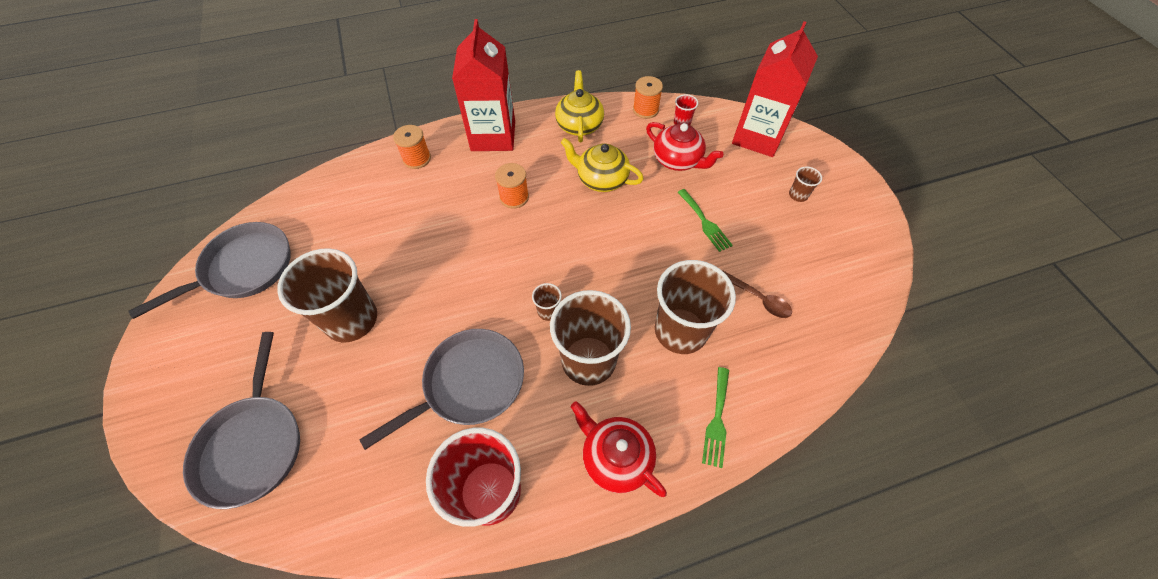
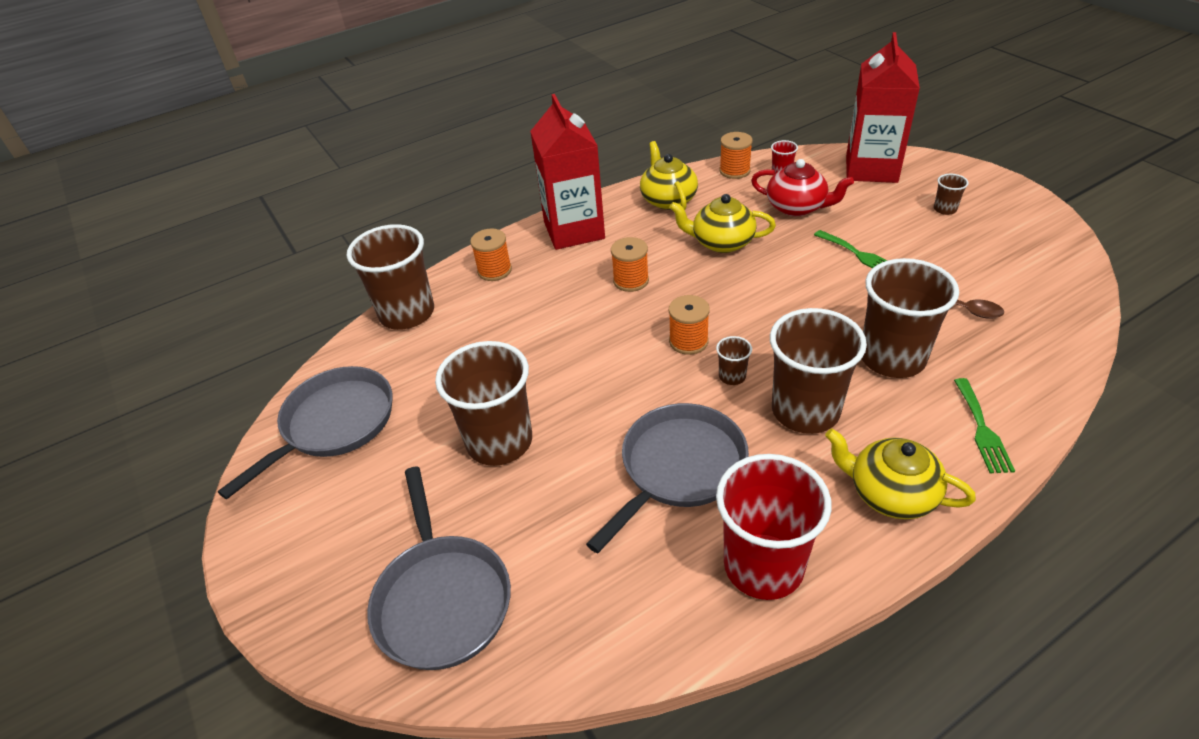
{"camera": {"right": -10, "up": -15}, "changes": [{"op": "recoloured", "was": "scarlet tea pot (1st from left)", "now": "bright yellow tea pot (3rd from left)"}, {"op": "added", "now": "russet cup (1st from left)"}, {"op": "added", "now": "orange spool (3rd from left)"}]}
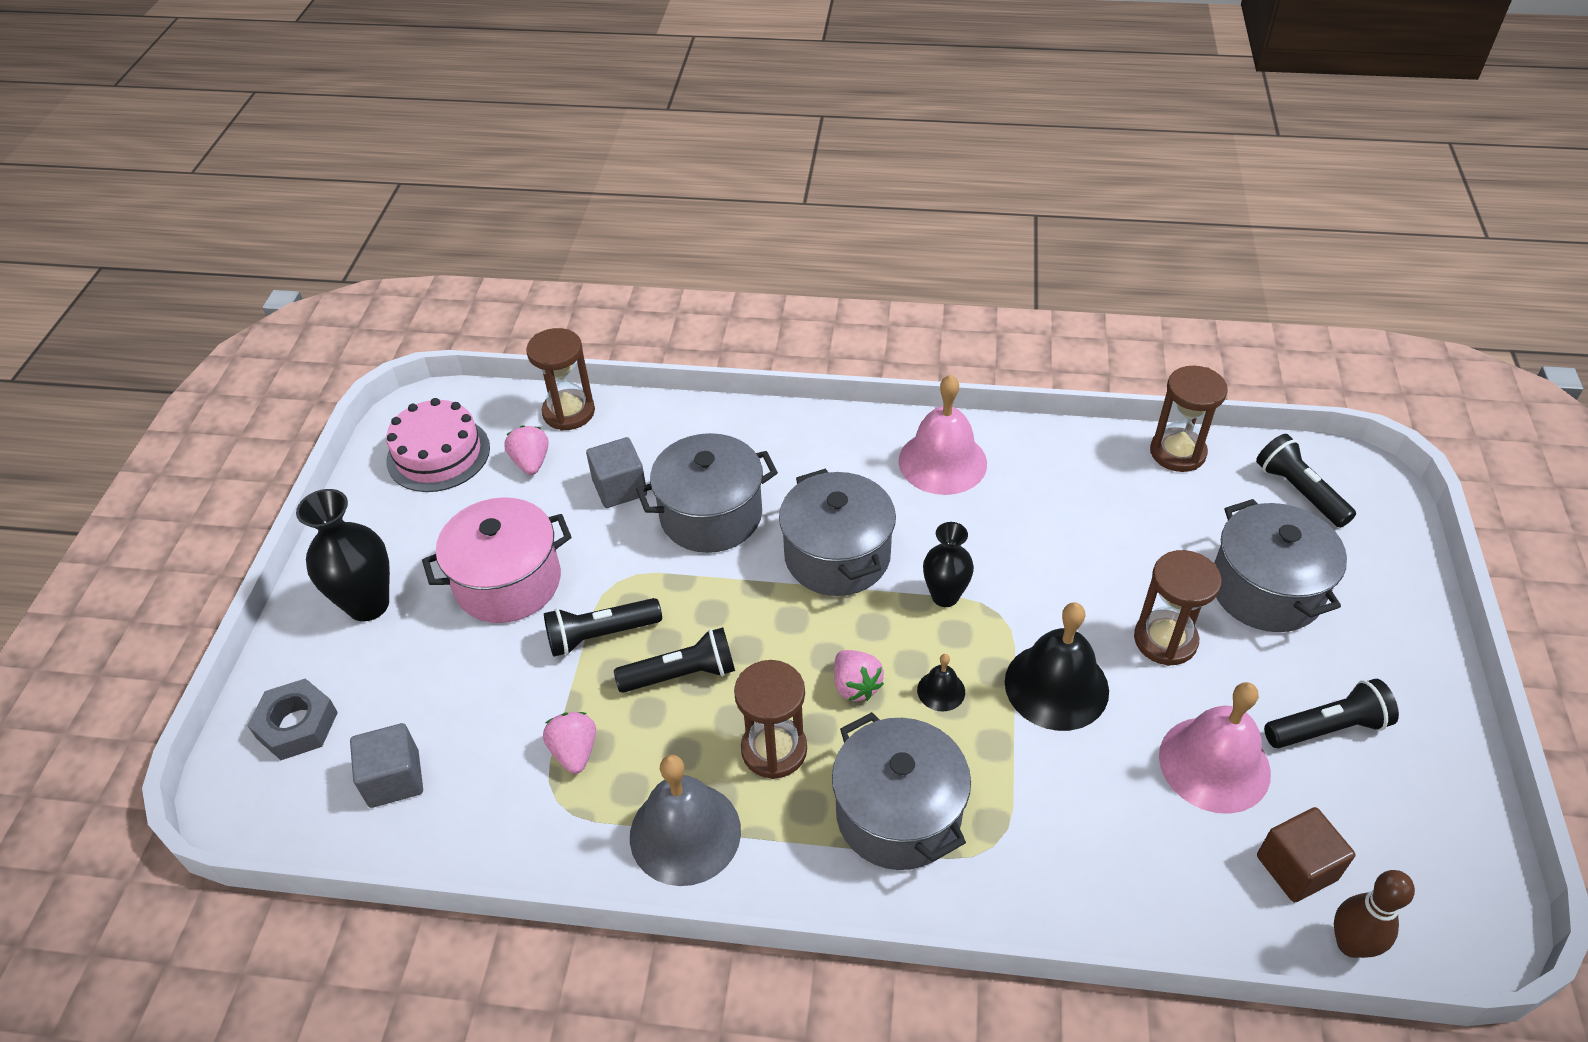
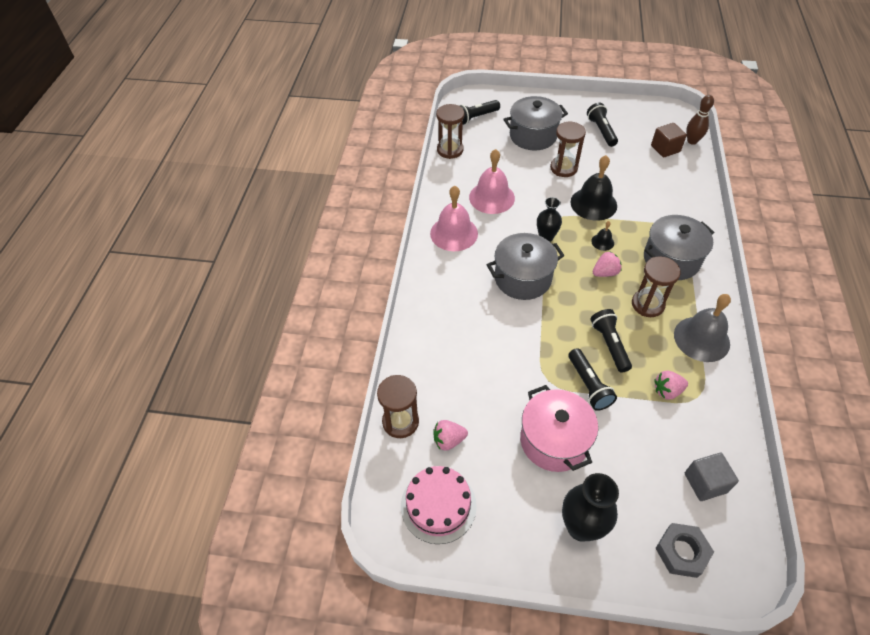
{"camera": {"right": -90, "up": 5}, "changes": [{"op": "removed", "was": "gray pot (1st from left)"}, {"op": "removed", "was": "gray solid cube (2nd from left)"}, {"op": "moved", "was": "pink school bell (2nd from left)"}]}
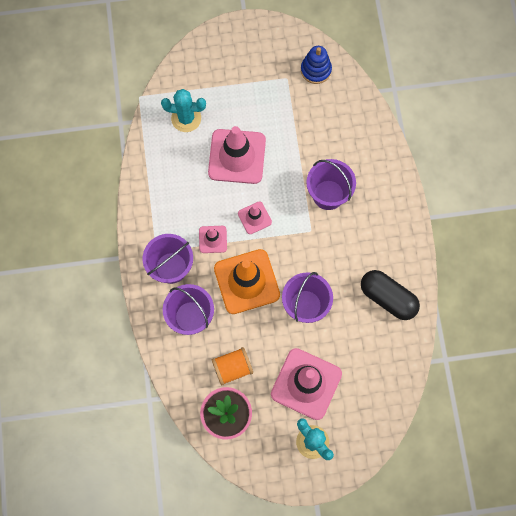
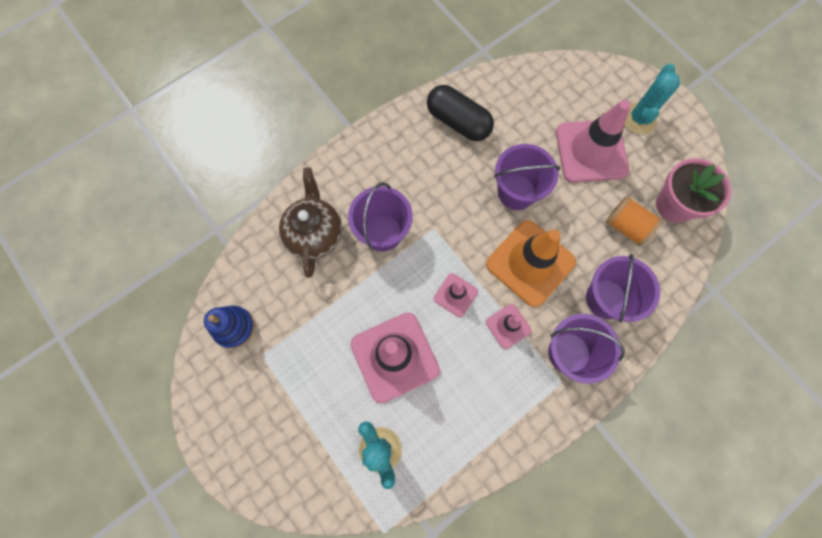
{"camera": {"right": -120, "up": 0}, "changes": [{"op": "turned", "was": "jet-black capsule", "clockwise": -60}, {"op": "added", "now": "russet tea pot"}]}
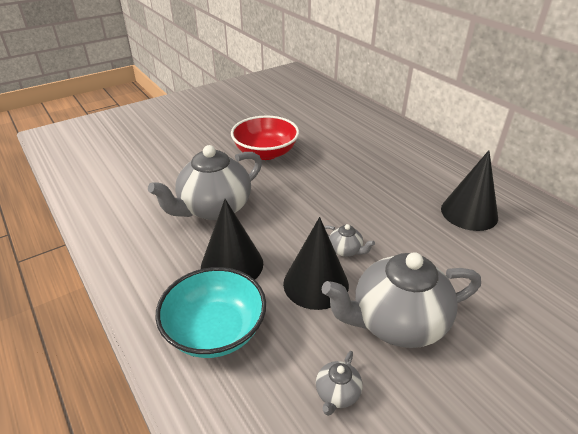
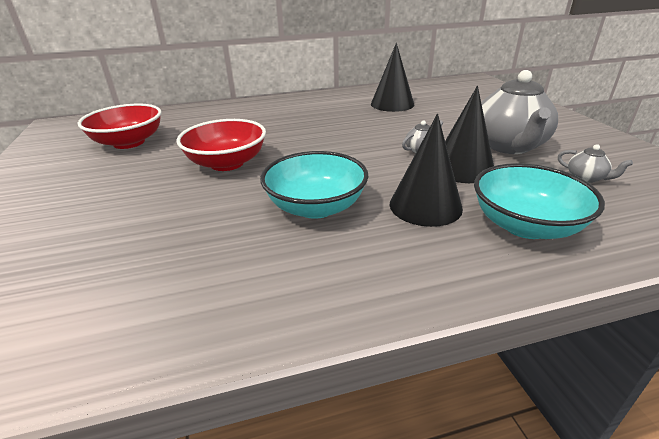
{"camera": {"right": -70, "up": -5}, "changes": [{"op": "replaced", "was": "gray tea pot (1st from left)", "now": "aqua serving bowl (1st from left)"}, {"op": "added", "now": "scarlet serving bowl (1st from left)"}]}
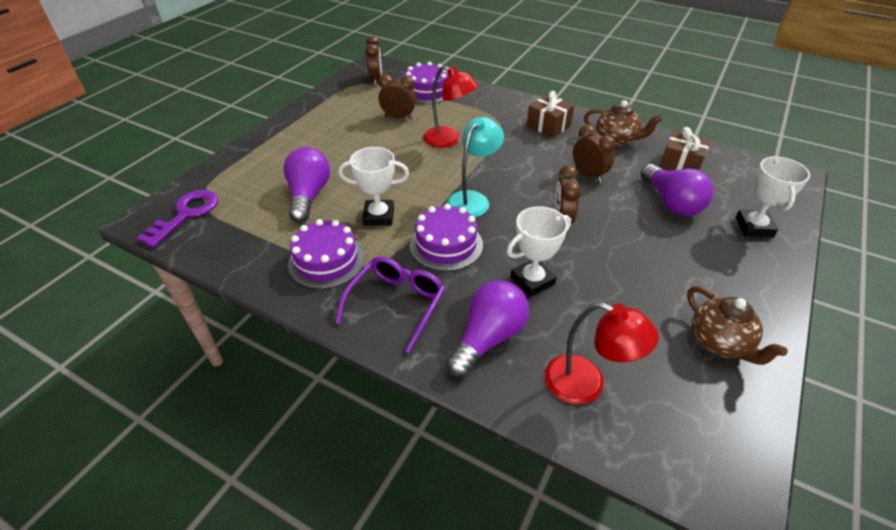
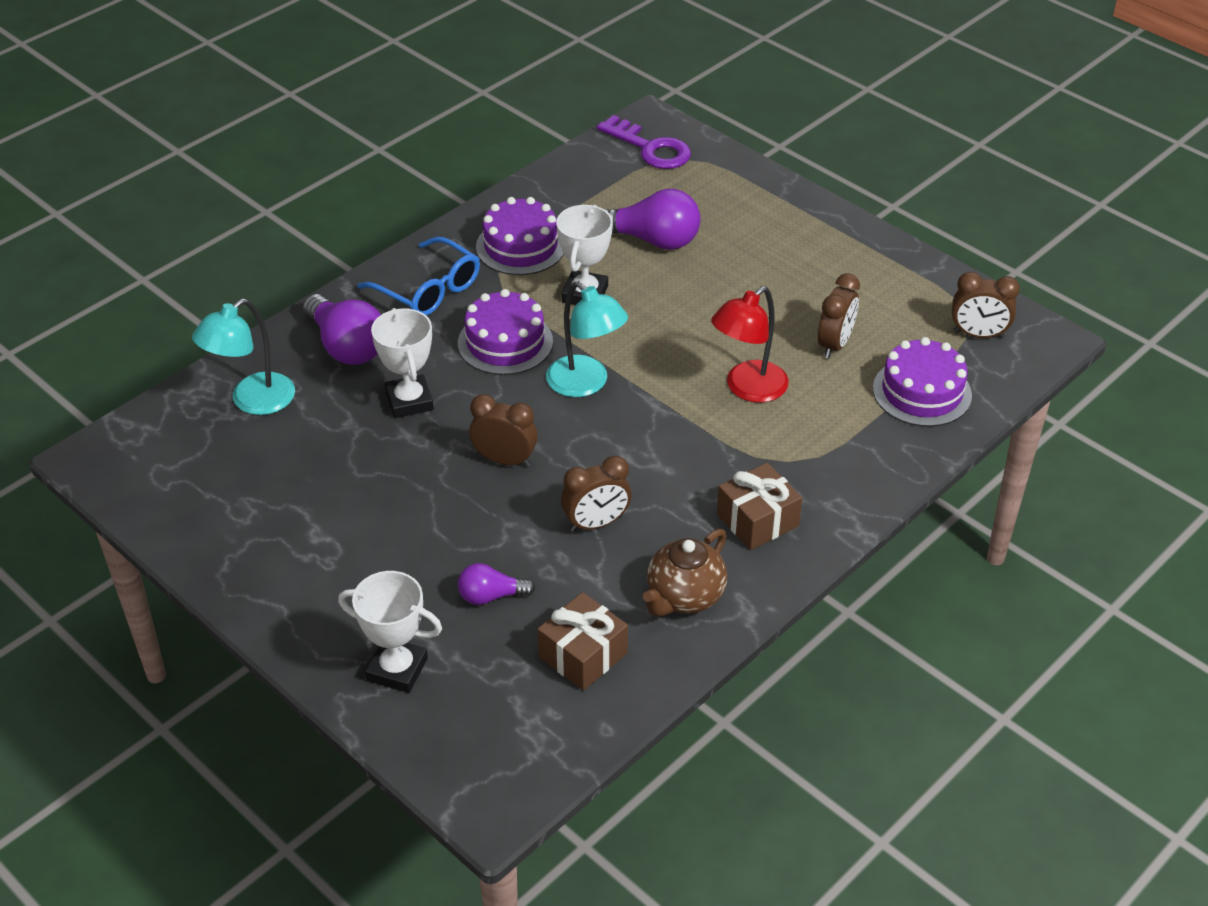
{"camera": {"right": 105, "up": 0}, "changes": [{"op": "resized", "was": "purple lightbulb (3rd from left in the first image)", "ratio": 0.56}, {"op": "recoloured", "was": "purple eyeglasses", "now": "cobalt eyeglasses"}, {"op": "removed", "was": "russet tea pot (2nd from left)"}, {"op": "recoloured", "was": "scarlet reading lamp (2nd from left)", "now": "aqua reading lamp (1st from left)"}]}
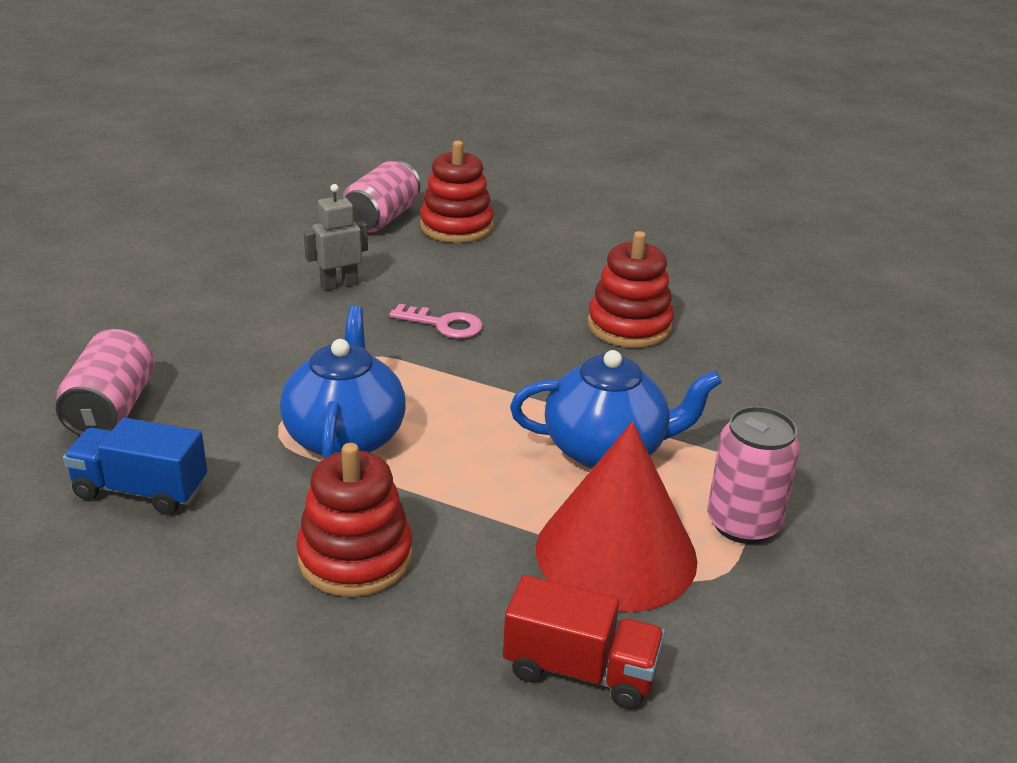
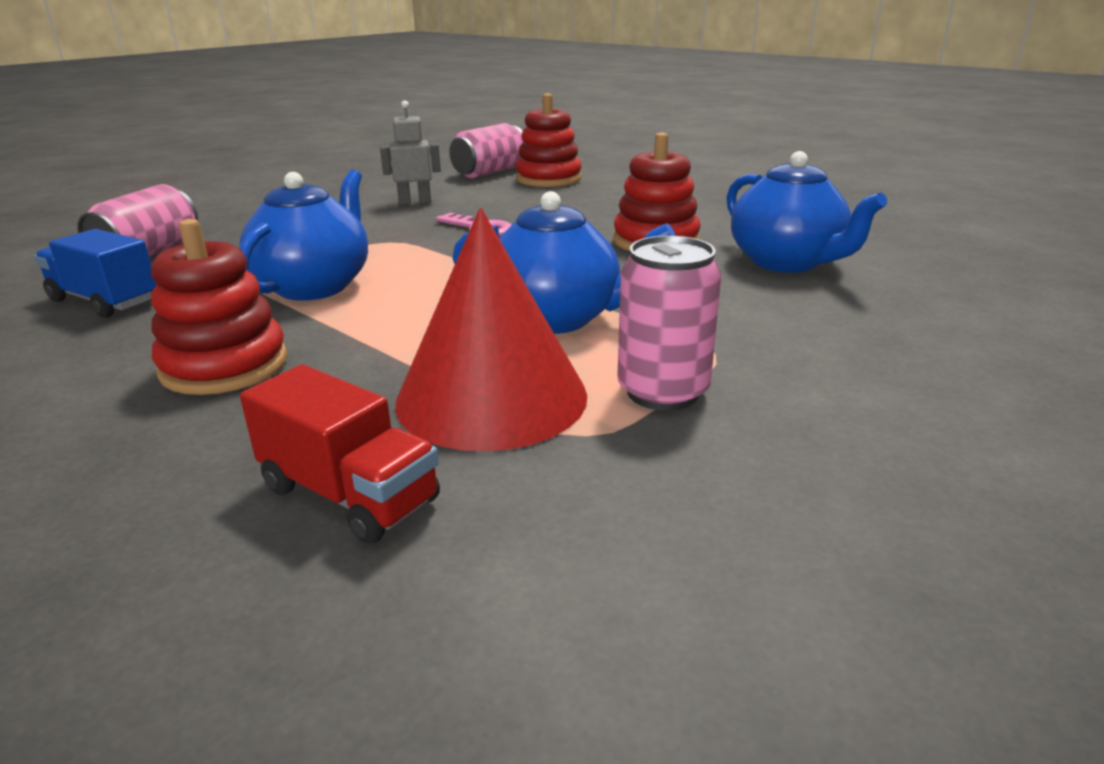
{"camera": {"right": 20, "up": -5}, "changes": [{"op": "added", "now": "cobalt tea pot (3rd from left)"}]}
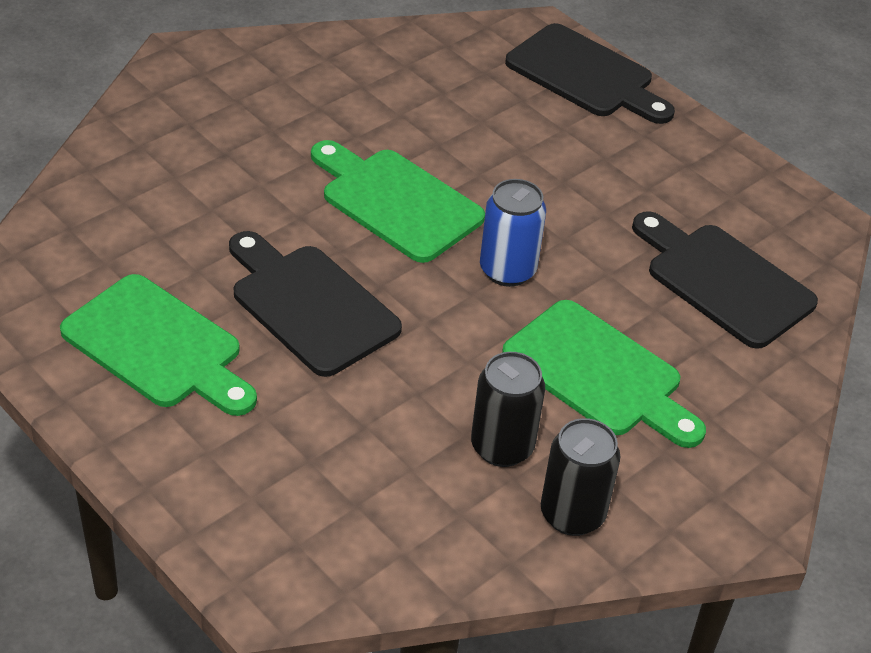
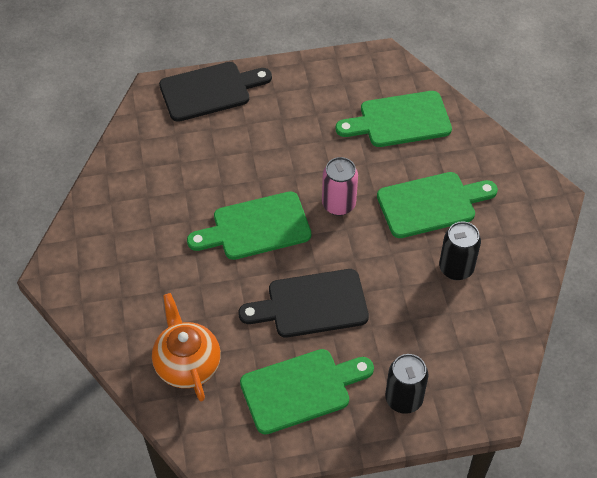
{"camera": {"right": -55, "up": 10}, "changes": [{"op": "recoloured", "was": "cobalt can", "now": "pink can"}, {"op": "recoloured", "was": "jet-black chopping board (3rd from left)", "now": "emerald chopping board (3rd from left)"}, {"op": "moved", "was": "jet-black can (2nd from left in the first image)", "now": "jet-black can (1st from left)"}, {"op": "added", "now": "orange tea pot"}]}
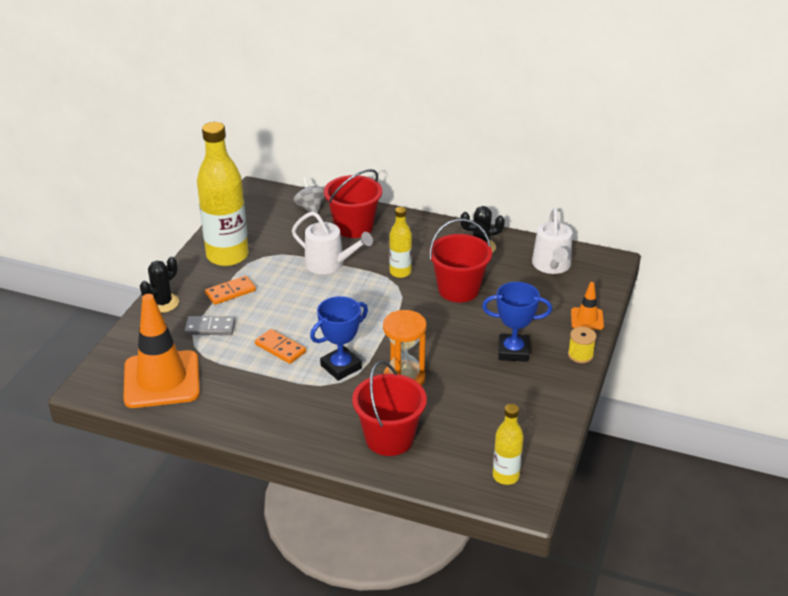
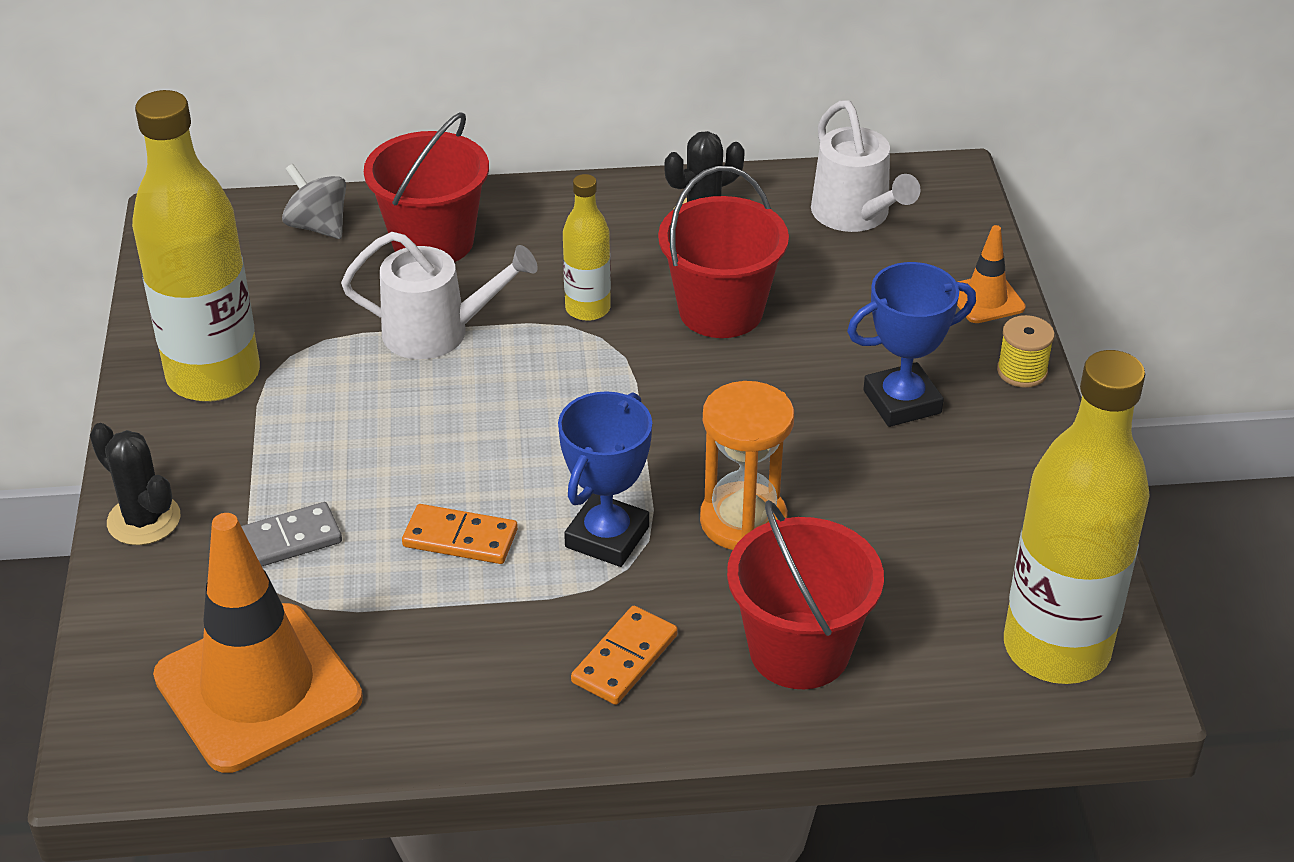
{"camera": {"right": -25, "up": 5}, "changes": [{"op": "turned", "was": "jet-black prickly plant (1st from left)", "clockwise": -60}, {"op": "moved", "was": "orange domino (1st from left in the first image)", "now": "orange domino (2nd from left)"}, {"op": "resized", "was": "bright yellow bottle (3rd from left)", "ratio": 1.98}]}
